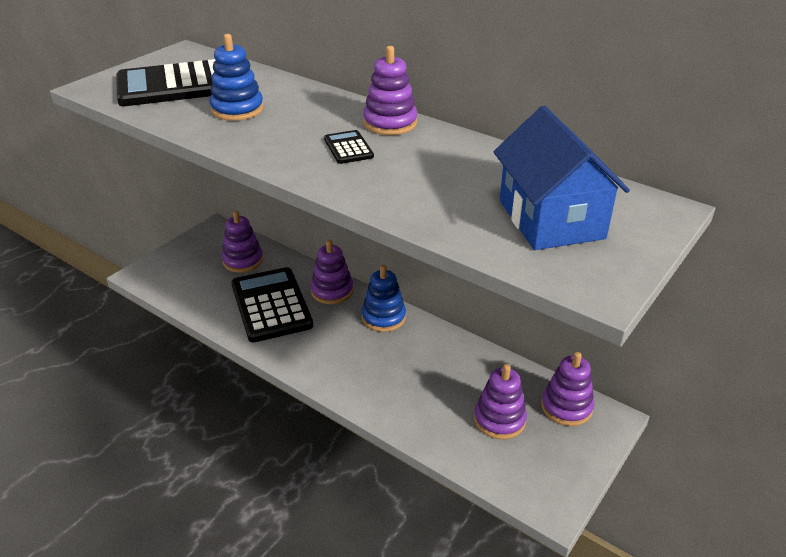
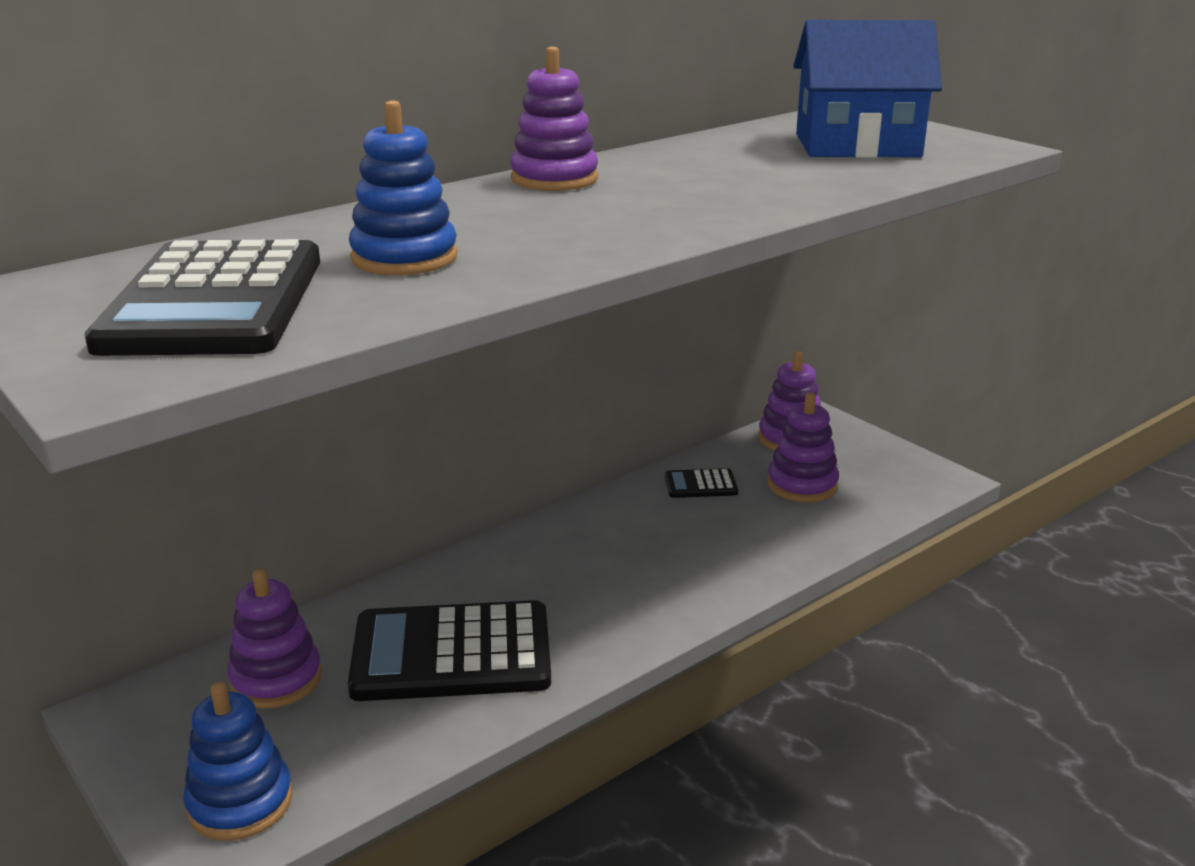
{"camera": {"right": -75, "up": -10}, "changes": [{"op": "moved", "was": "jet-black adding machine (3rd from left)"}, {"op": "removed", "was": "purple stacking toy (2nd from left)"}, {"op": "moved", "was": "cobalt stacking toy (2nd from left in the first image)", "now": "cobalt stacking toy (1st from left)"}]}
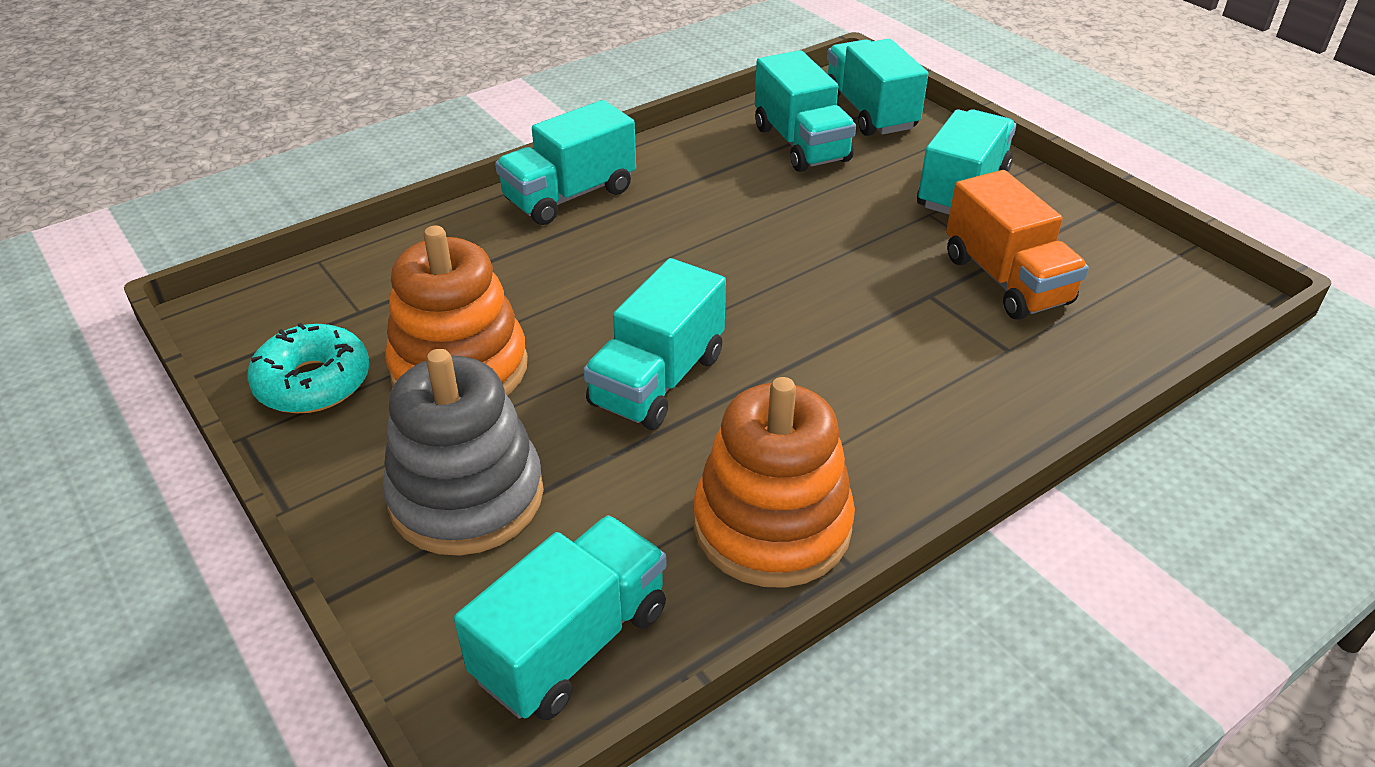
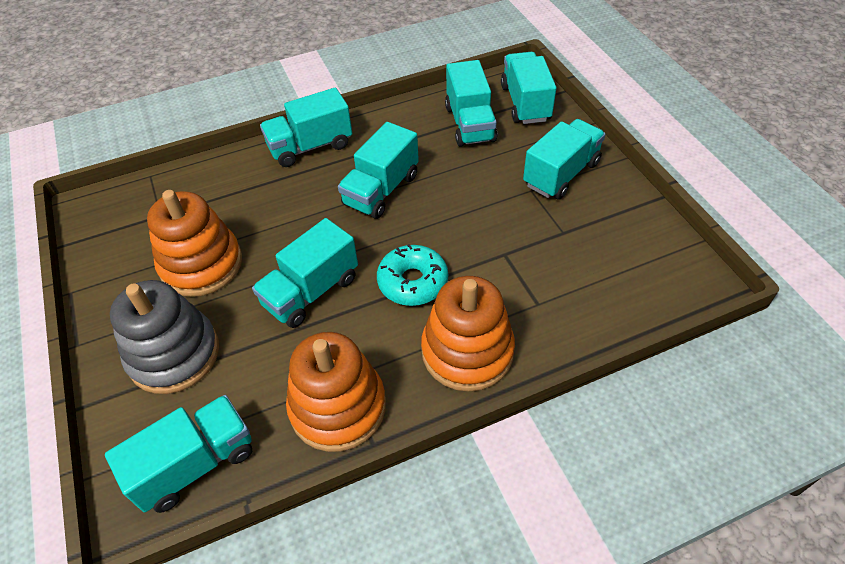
{"camera": {"right": 15, "up": 10}, "changes": [{"op": "removed", "was": "orange truck"}, {"op": "moved", "was": "aqua donut"}, {"op": "added", "now": "aqua truck (4th from left)"}, {"op": "added", "now": "orange stacking toy (3rd from left)"}]}
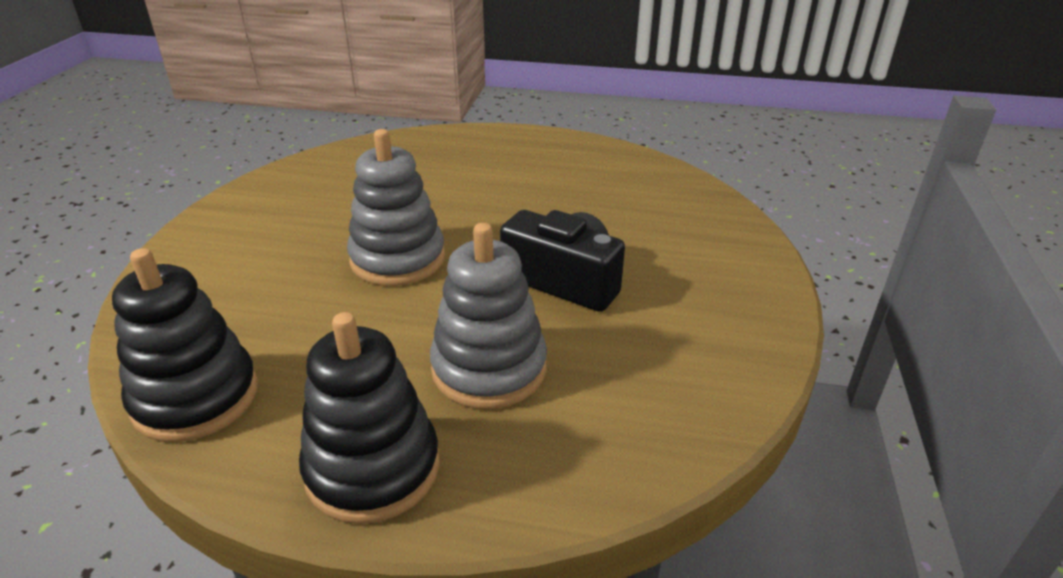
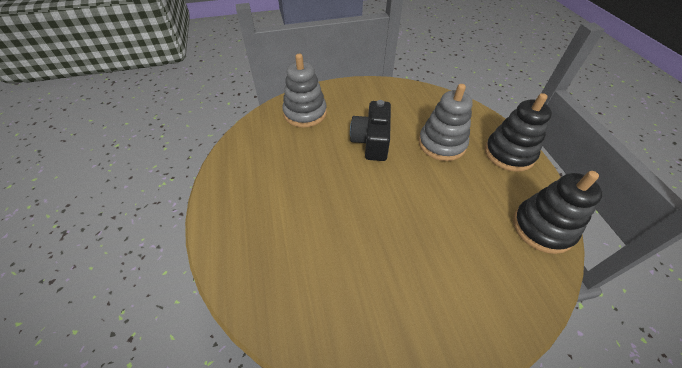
{"camera": {"right": -115, "up": 15}, "changes": [{"op": "moved", "was": "gray stacking toy (1st from left)"}]}
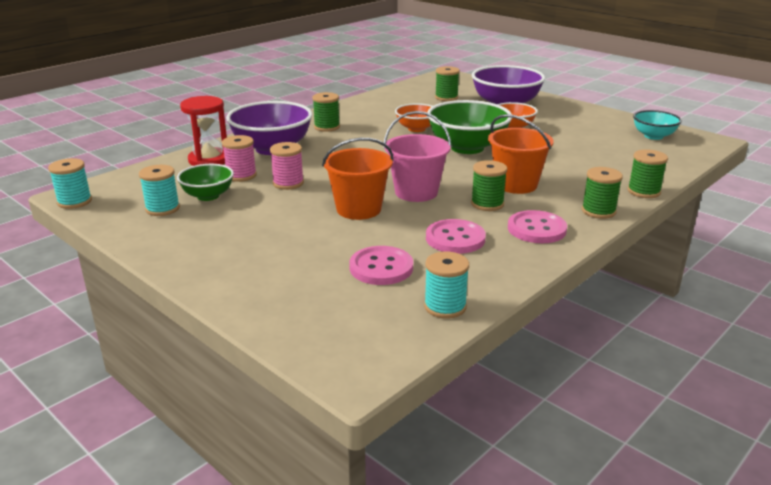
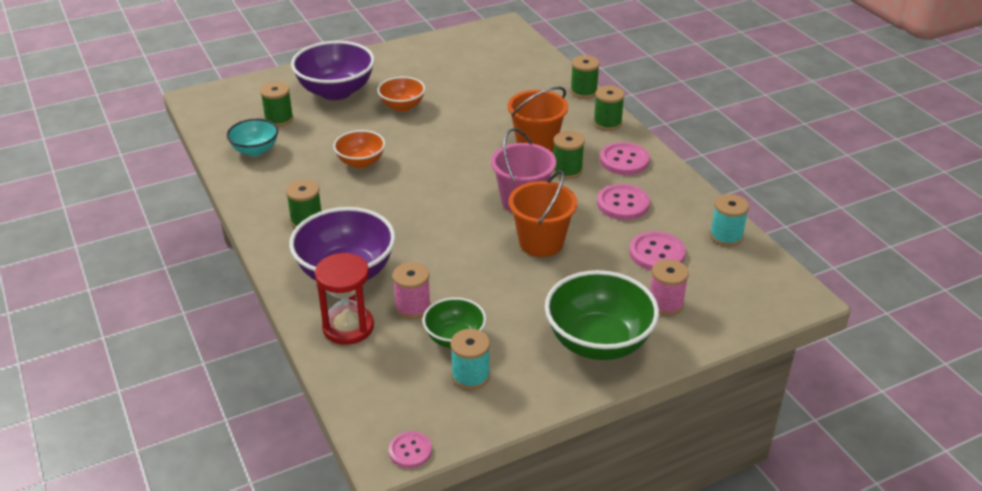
{"camera": {"right": -70, "up": 10}, "changes": [{"op": "moved", "was": "emerald serving bowl (2nd from left)"}, {"op": "moved", "was": "aqua serving bowl"}, {"op": "moved", "was": "pink spool (2nd from left)"}, {"op": "replaced", "was": "aqua spool (1st from left)", "now": "pink shirt button (1st from left)"}]}
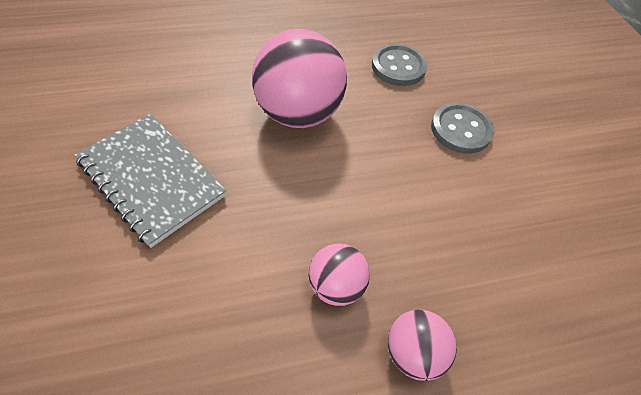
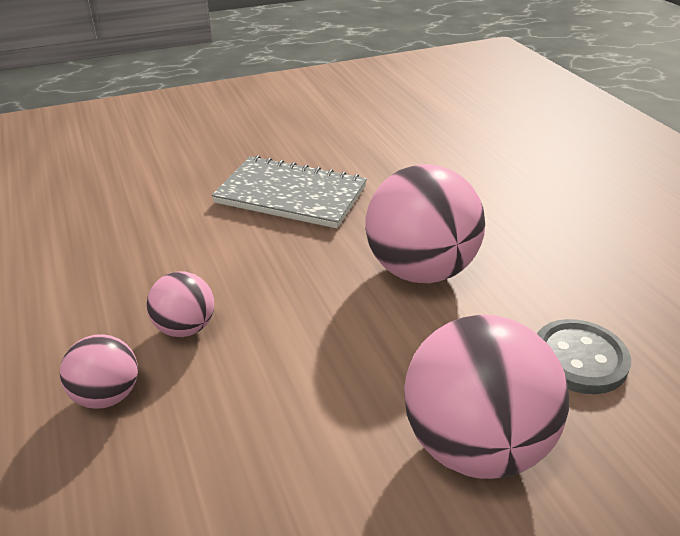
{"camera": {"right": 85, "up": -20}, "changes": [{"op": "replaced", "was": "gray shirt button (2nd from left)", "now": "pink sphere (4th from left)"}, {"op": "turned", "was": "gray notepad", "clockwise": 75}]}
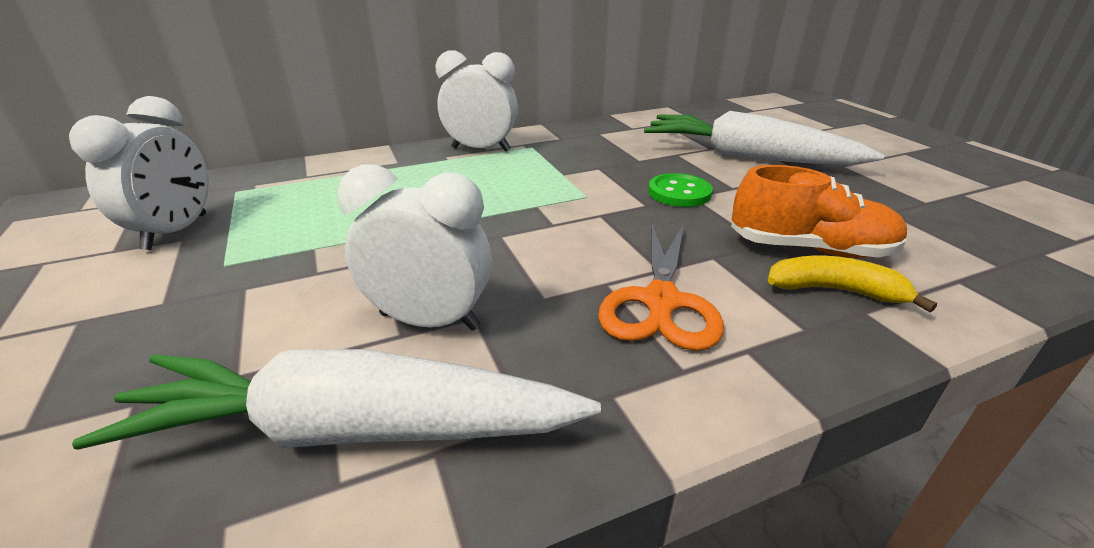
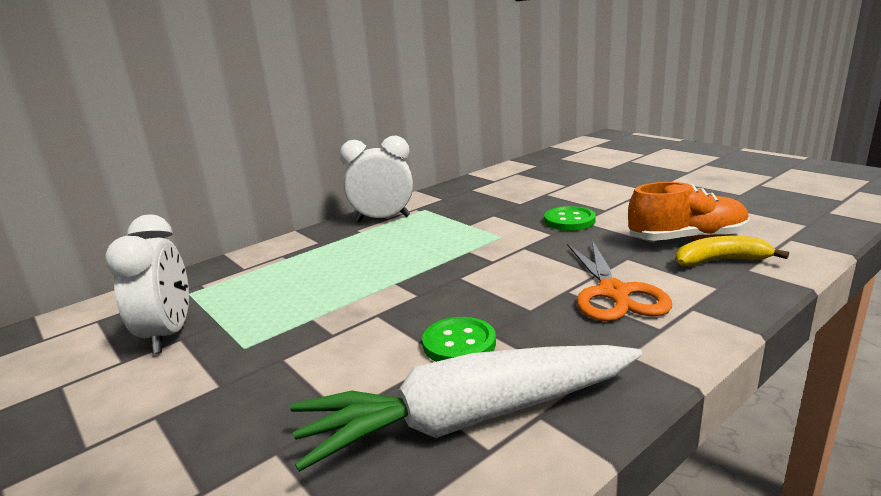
{"camera": {"right": -15, "up": -10}, "changes": [{"op": "removed", "was": "white root vegetable (2nd from left)"}, {"op": "replaced", "was": "white alarm clock (2nd from left)", "now": "emerald shirt button (1st from left)"}]}
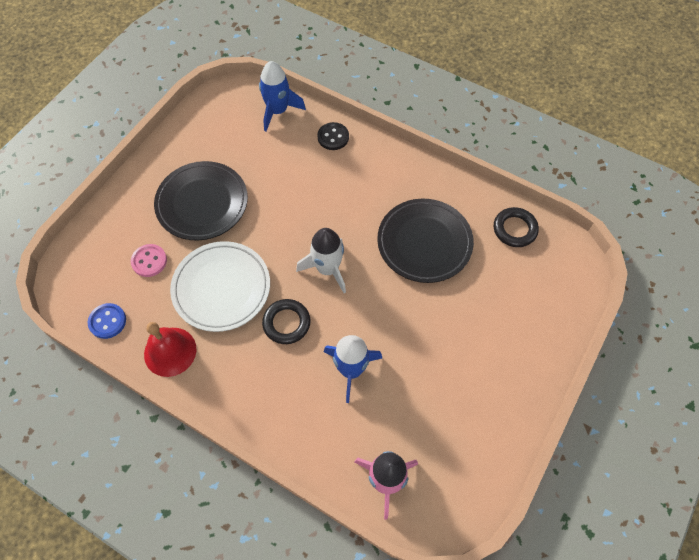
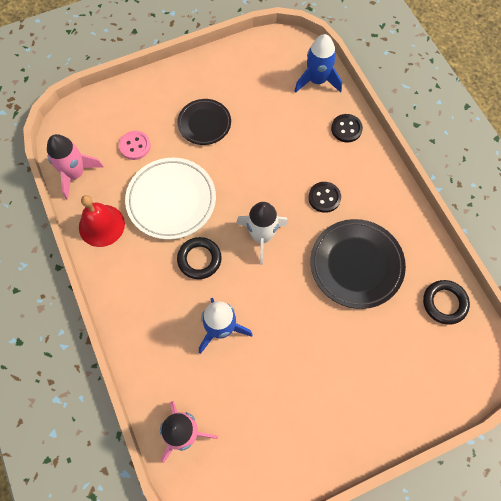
{"camera": {"right": 35, "up": 5}, "changes": [{"op": "resized", "was": "jet-black dinner plate (1st from left)", "ratio": 0.63}, {"op": "replaced", "was": "cobalt shirt button", "now": "pink rocket (1st from left)"}, {"op": "added", "now": "jet-black shirt button (1st from left)"}]}
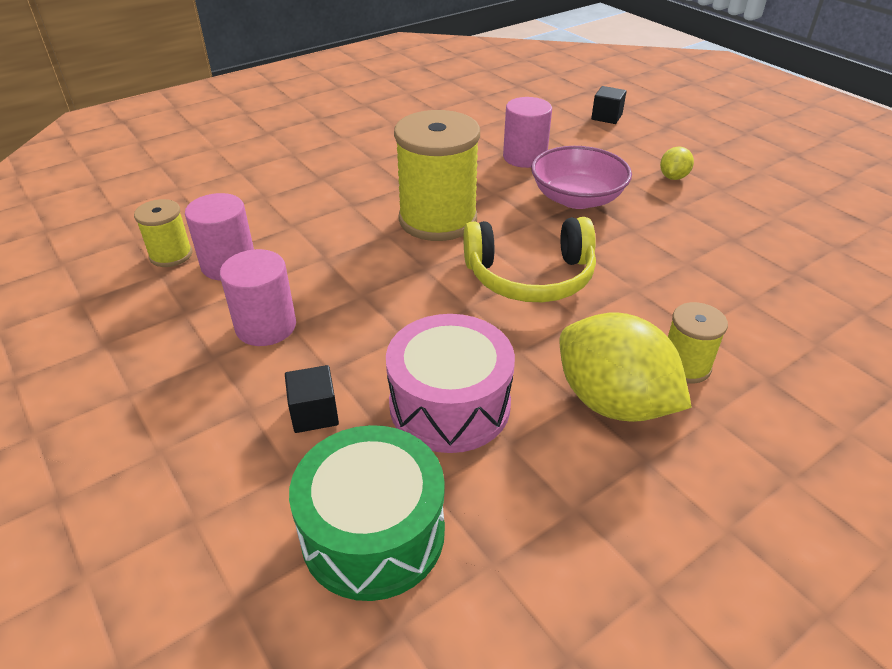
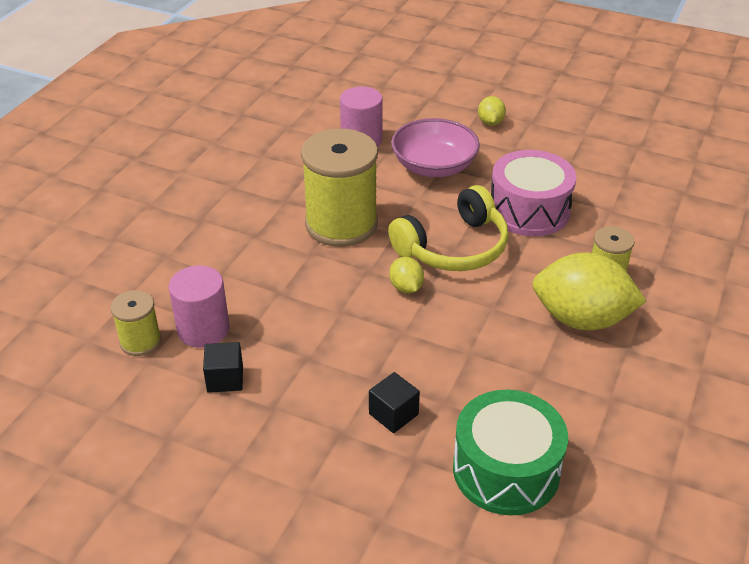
{"camera": {"right": -30, "up": 0}, "changes": [{"op": "moved", "was": "jet-black solid cube (2nd from left in the first image)", "now": "jet-black solid cube (1st from left)"}, {"op": "removed", "was": "pink cylinder shape (2nd from left)"}, {"op": "moved", "was": "pink toy drum"}, {"op": "added", "now": "bright yellow toy lemon (1st from left)"}]}
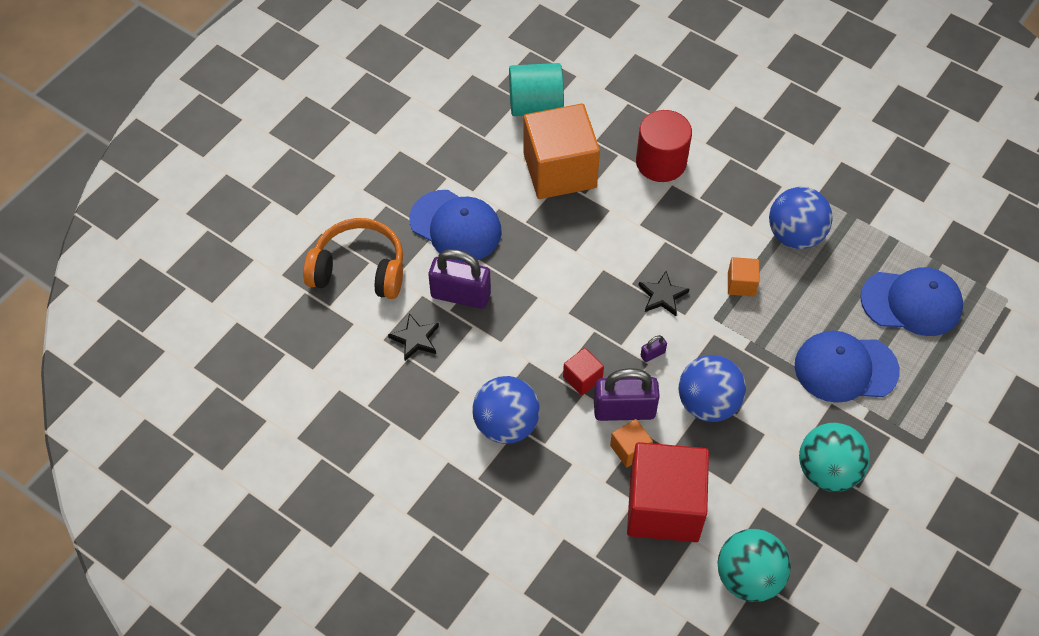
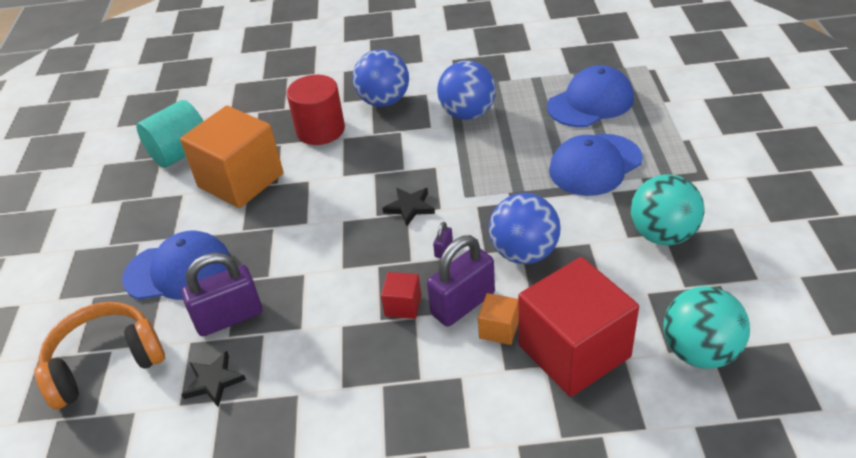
{"camera": {"right": -35, "up": -15}, "changes": [{"op": "removed", "was": "orange solid cube (3rd from left)"}, {"op": "moved", "was": "cobalt sphere (1st from left)"}]}
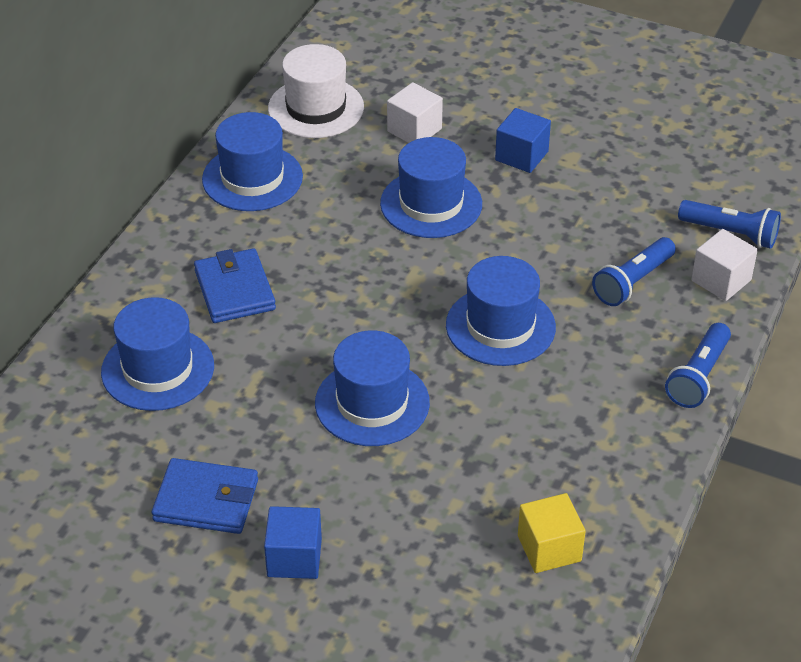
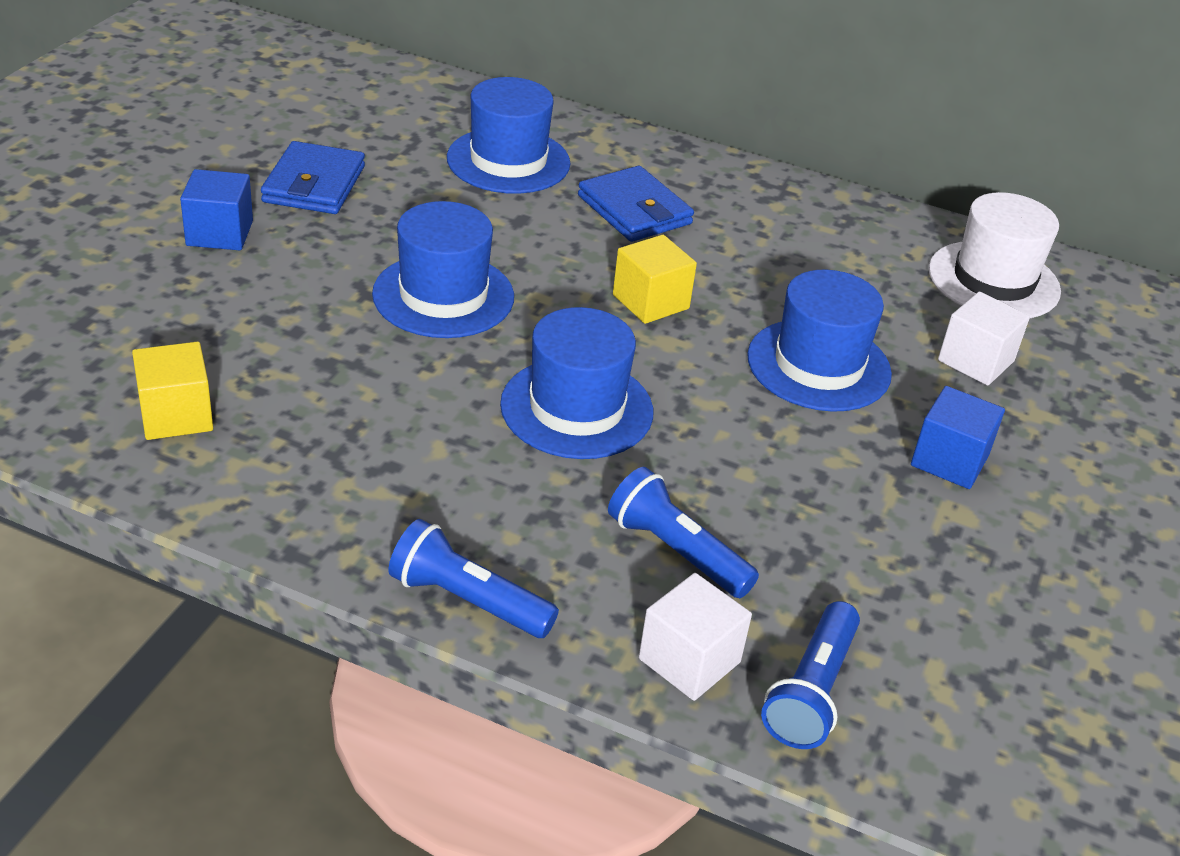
{"camera": {"right": 85, "up": -5}, "changes": [{"op": "removed", "was": "cobalt top hat (2nd from left)"}, {"op": "turned", "was": "cobalt wallet (2nd from left)", "clockwise": 75}, {"op": "added", "now": "bright yellow solid cube (2nd from left)"}]}
